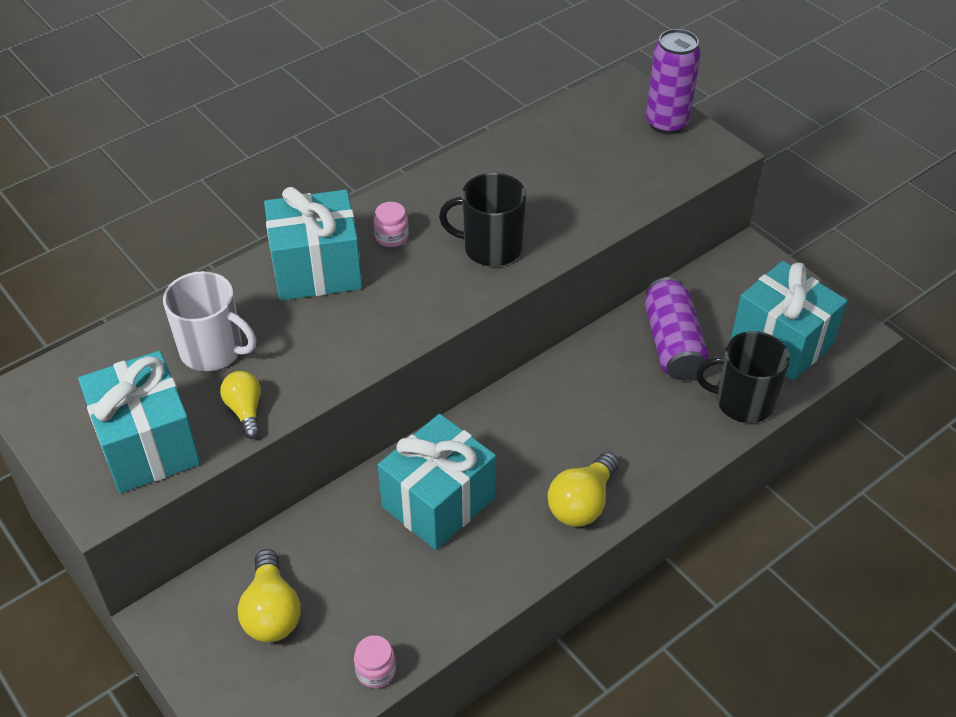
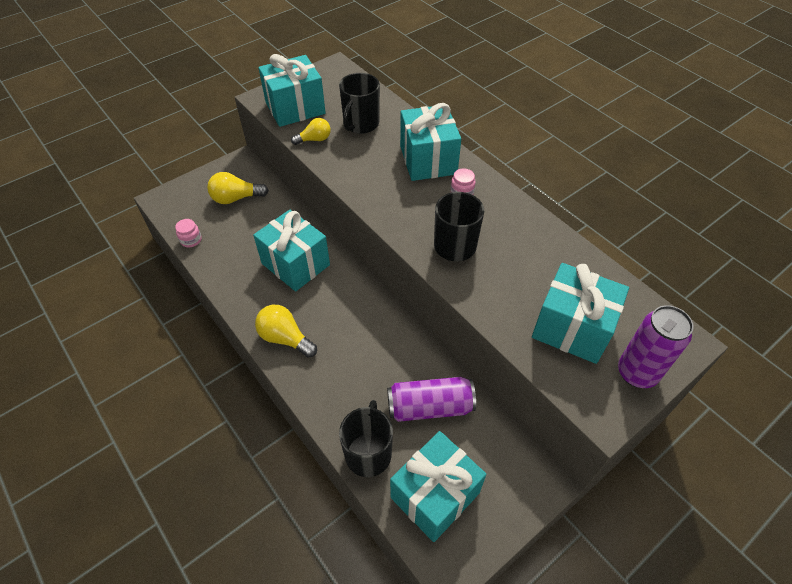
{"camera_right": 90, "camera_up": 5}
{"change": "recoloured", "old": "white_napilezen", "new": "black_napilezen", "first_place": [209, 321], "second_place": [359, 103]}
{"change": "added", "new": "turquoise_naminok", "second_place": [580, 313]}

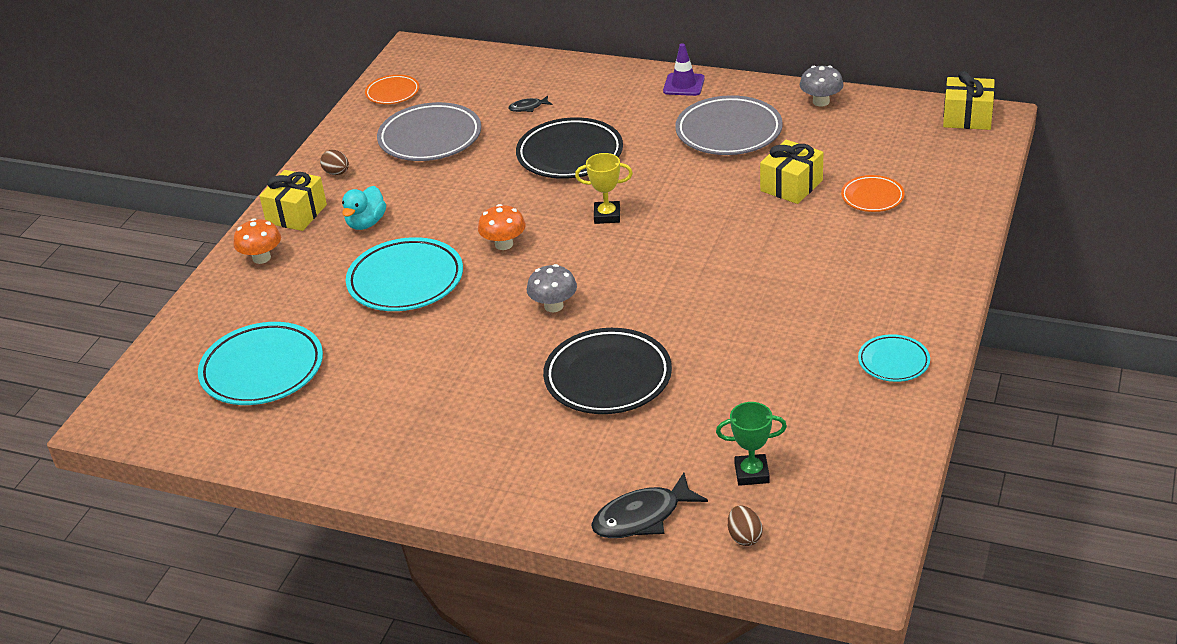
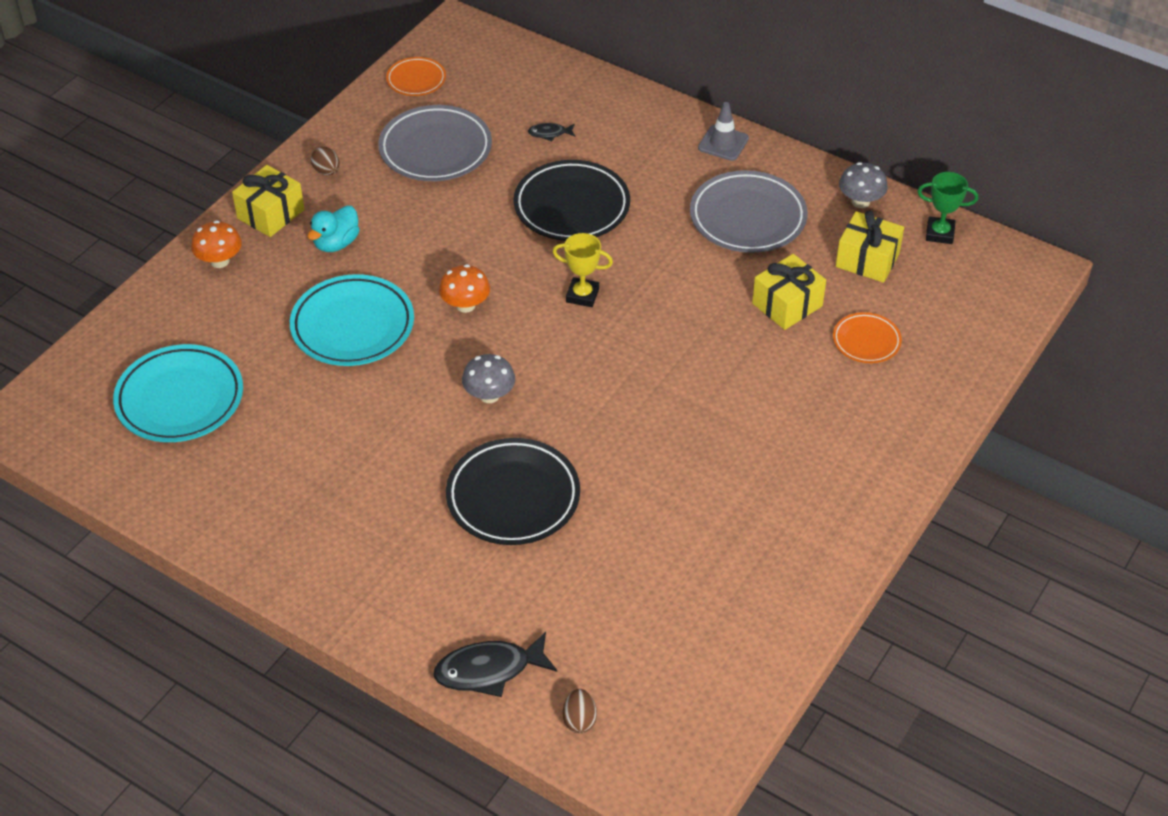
{"camera_right": 10, "camera_up": 10}
{"change": "recoloured", "old": "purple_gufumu", "new": "grey_gufumu", "first_place": [684, 69], "second_place": [723, 131]}
{"change": "moved", "old": "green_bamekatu", "first_place": [751, 444], "second_place": [947, 208]}
{"change": "removed", "old": "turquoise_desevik", "first_place": [894, 358]}
{"change": "moved", "old": "yellow_naminok", "first_place": [969, 100], "second_place": [870, 246]}

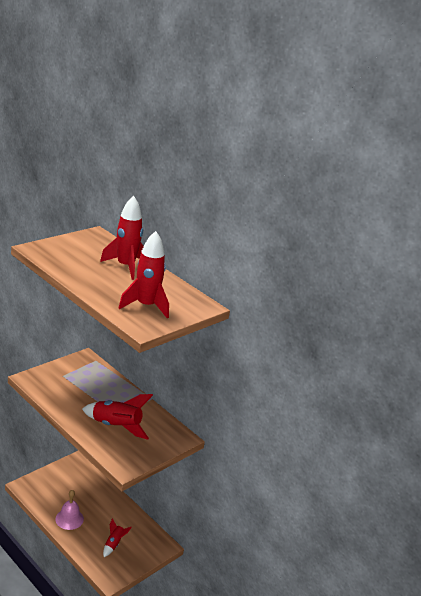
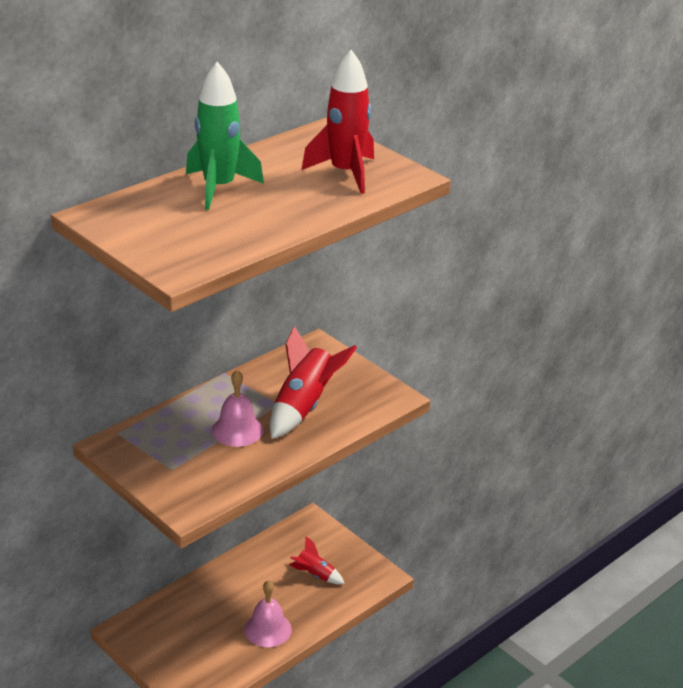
{"camera_right": -85, "camera_up": 5}
{"change": "recoloured", "old": "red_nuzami", "new": "green_nuzami", "first_place": [122, 238], "second_place": [225, 136]}
{"change": "added", "new": "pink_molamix", "second_place": [237, 408]}

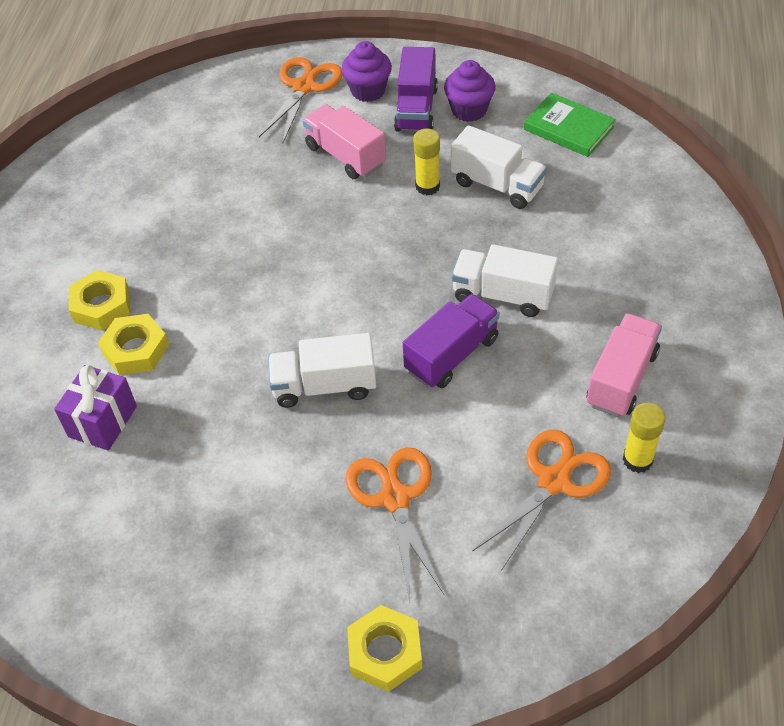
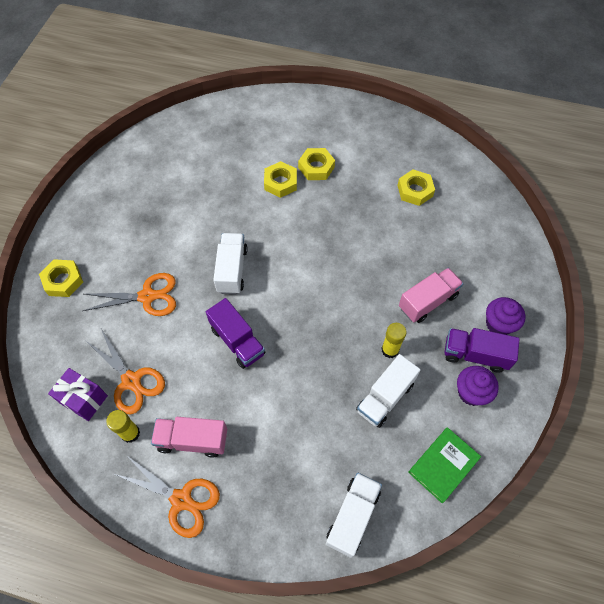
{"camera_right": 95, "camera_up": 10}
{"change": "moved", "old": "purple_naminok", "first_place": [95, 407], "second_place": [78, 394]}
{"change": "moved", "old": "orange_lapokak", "first_place": [301, 100], "second_place": [167, 496]}
{"change": "moved", "old": "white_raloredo", "first_place": [505, 280], "second_place": [354, 515]}
{"change": "turned", "old": "pink_raloredo", "first_place": [624, 365], "second_place": [189, 437], "degrees": 150}
{"change": "added", "new": "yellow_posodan", "second_place": [416, 188]}

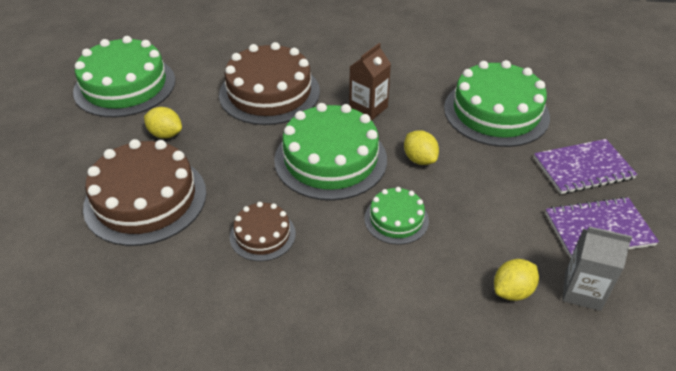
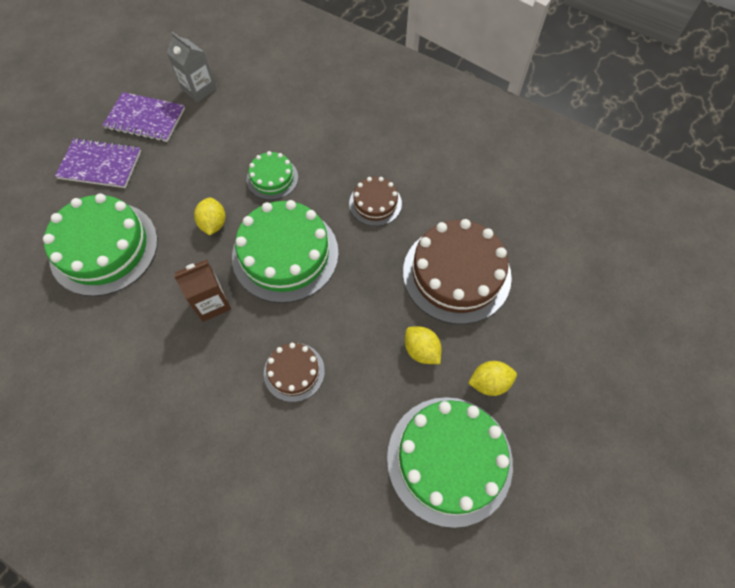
{"camera_right": -155, "camera_up": 20}
{"change": "resized", "old": "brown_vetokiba", "first_place": [269, 83], "second_place": [294, 372], "factor": 0.52}
{"change": "moved", "old": "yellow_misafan", "first_place": [516, 280], "second_place": [492, 378]}

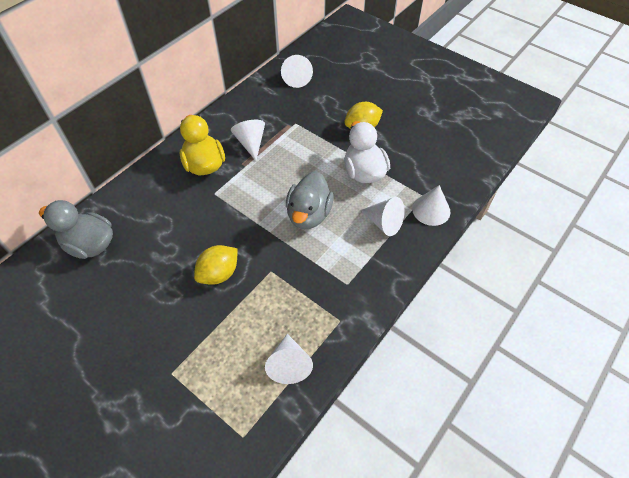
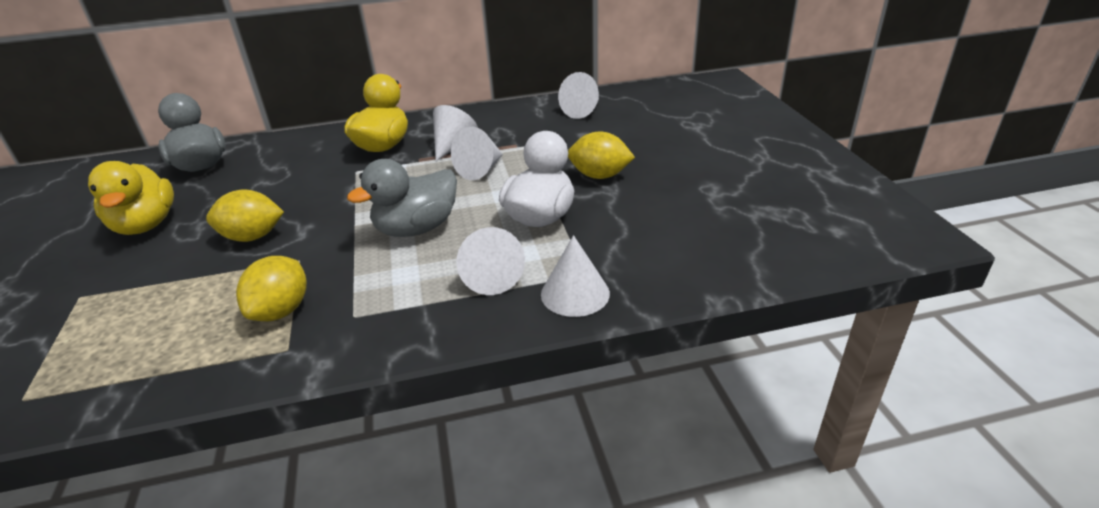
{"camera_right": 40, "camera_up": -20}
{"change": "moved", "old": "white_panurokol", "first_place": [289, 359], "second_place": [477, 153]}
{"change": "added", "new": "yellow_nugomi", "second_place": [131, 198]}
{"change": "added", "new": "yellow_misafan", "second_place": [271, 288]}

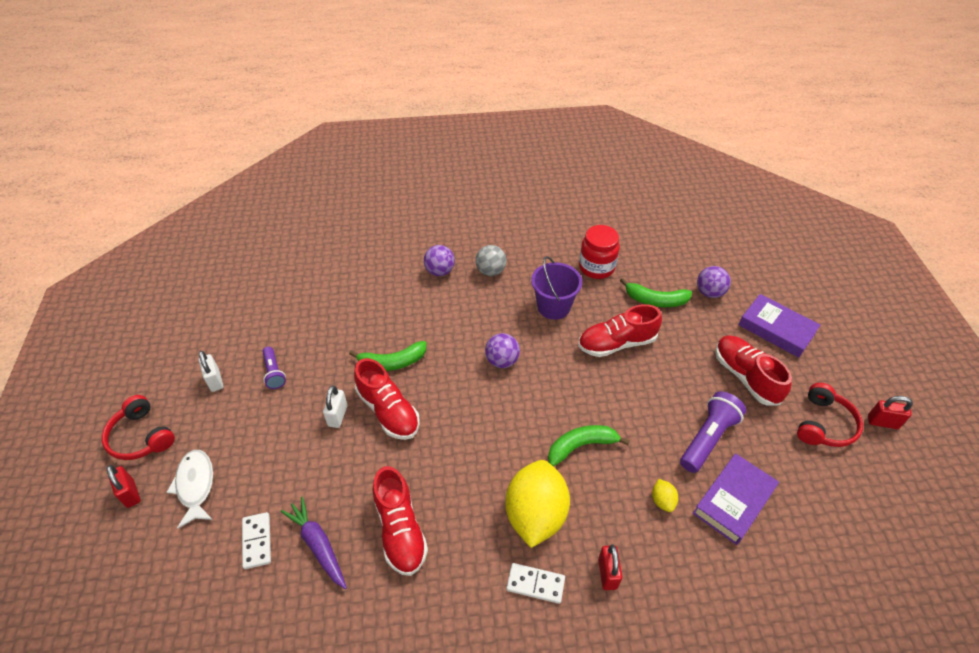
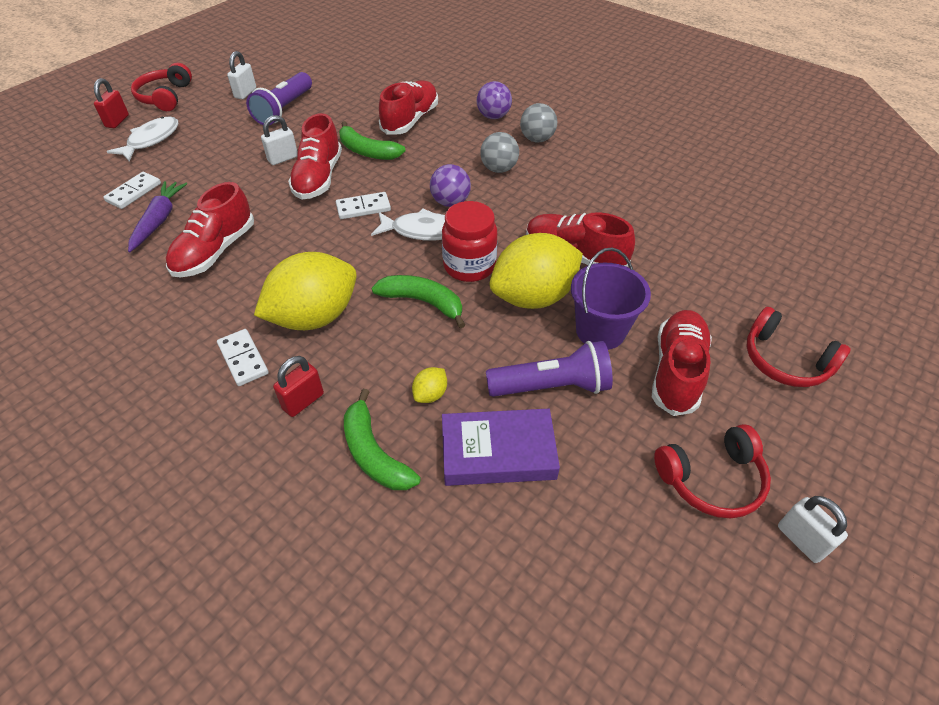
{"camera_right": 45, "camera_up": 0}
{"change": "resized", "old": "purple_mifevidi", "first_place": [274, 368], "second_place": [279, 99], "factor": 1.67}
{"change": "moved", "old": "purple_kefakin", "first_place": [556, 288], "second_place": [611, 299]}
{"change": "moved", "old": "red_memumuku", "first_place": [599, 252], "second_place": [469, 241]}
{"change": "moved", "old": "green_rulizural", "first_place": [656, 292], "second_place": [382, 439]}
{"change": "removed", "old": "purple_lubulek", "first_place": [714, 282]}
{"change": "replaced", "old": "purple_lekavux", "new": "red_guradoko", "first_place": [779, 326], "second_place": [798, 347]}
{"change": "recoloured", "old": "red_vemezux", "new": "white_vemezux", "first_place": [890, 412], "second_place": [813, 529]}
{"change": "added", "new": "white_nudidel", "second_place": [363, 205]}
{"change": "added", "new": "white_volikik", "second_place": [408, 224]}
{"change": "added", "new": "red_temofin", "second_place": [408, 107]}
{"change": "added", "new": "grey_lubulek", "second_place": [499, 152]}
{"change": "added", "new": "yellow_misafan", "second_place": [536, 271]}

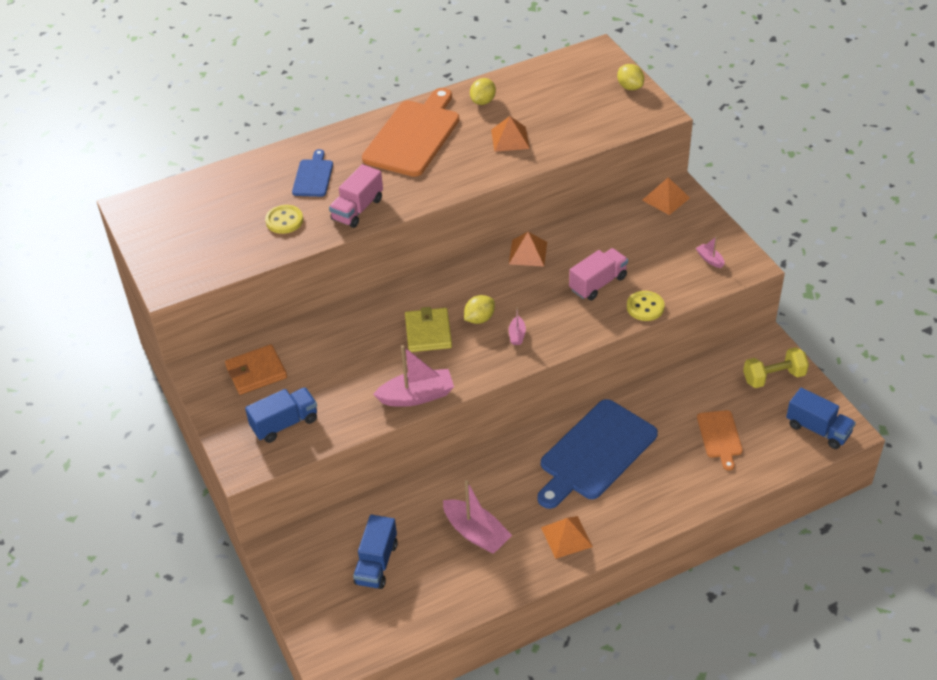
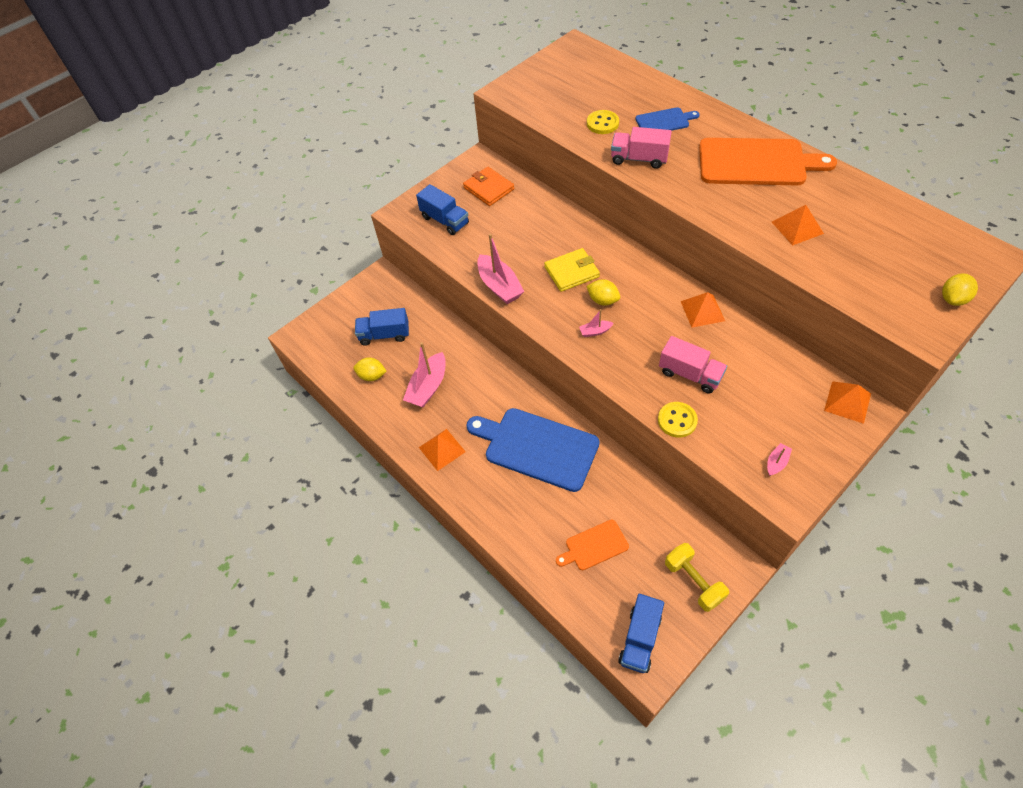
{"camera_right": 75, "camera_up": 10}
{"change": "moved", "old": "yellow_misafan", "first_place": [483, 91], "second_place": [370, 369]}

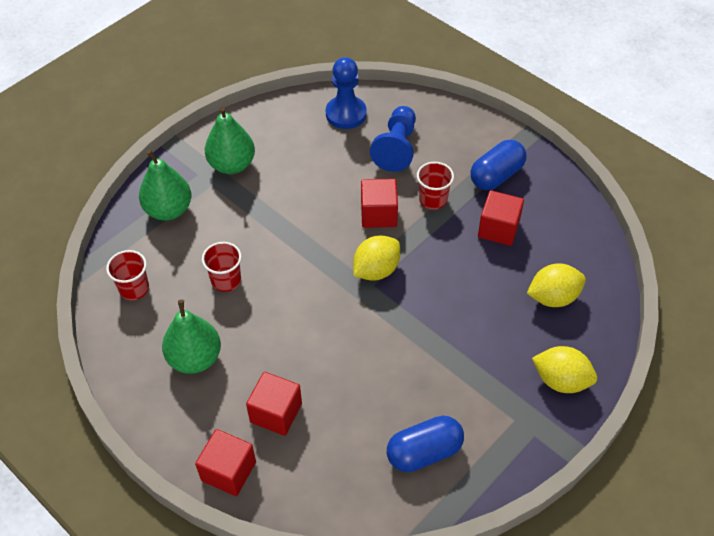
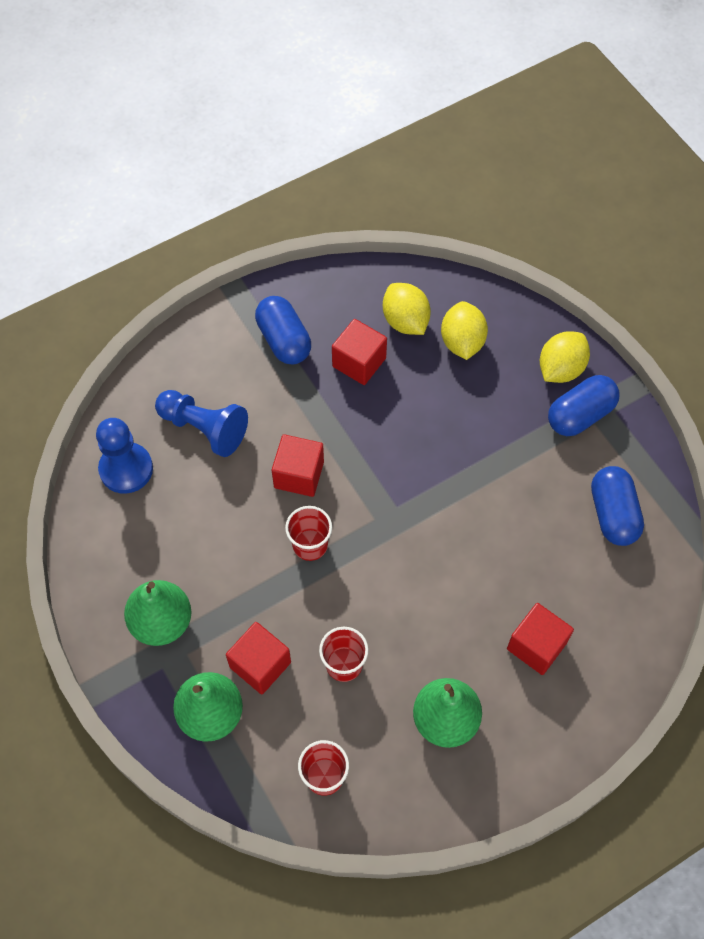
{"camera_right": -75, "camera_up": 10}
{"change": "moved", "old": "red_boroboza", "first_place": [225, 462], "second_place": [258, 658]}
{"change": "moved", "old": "yellow_misafan", "first_place": [376, 258], "second_place": [407, 309]}
{"change": "moved", "old": "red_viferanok", "first_place": [435, 186], "second_place": [308, 533]}
{"change": "added", "new": "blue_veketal", "second_place": [584, 405]}

